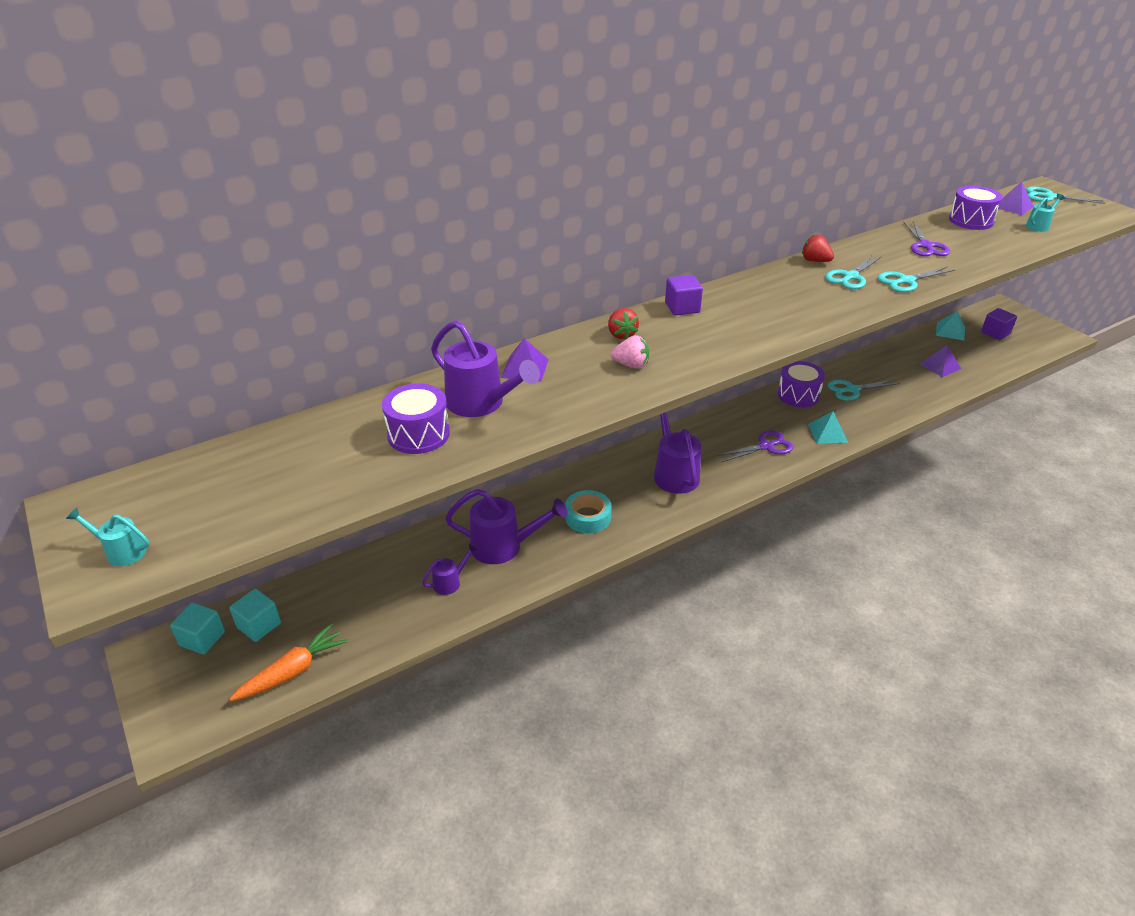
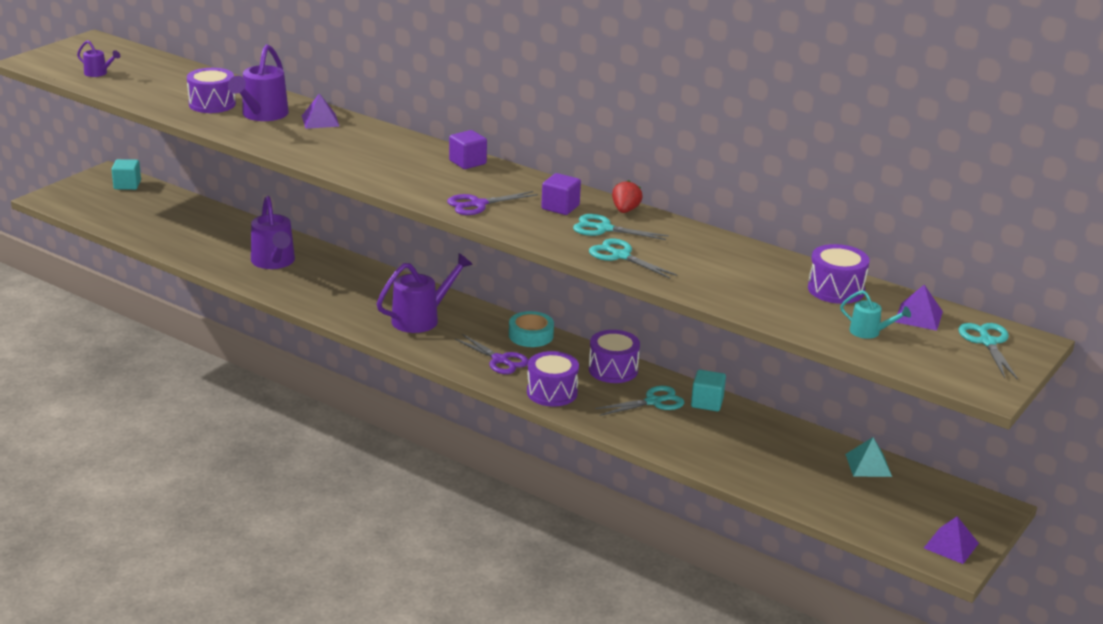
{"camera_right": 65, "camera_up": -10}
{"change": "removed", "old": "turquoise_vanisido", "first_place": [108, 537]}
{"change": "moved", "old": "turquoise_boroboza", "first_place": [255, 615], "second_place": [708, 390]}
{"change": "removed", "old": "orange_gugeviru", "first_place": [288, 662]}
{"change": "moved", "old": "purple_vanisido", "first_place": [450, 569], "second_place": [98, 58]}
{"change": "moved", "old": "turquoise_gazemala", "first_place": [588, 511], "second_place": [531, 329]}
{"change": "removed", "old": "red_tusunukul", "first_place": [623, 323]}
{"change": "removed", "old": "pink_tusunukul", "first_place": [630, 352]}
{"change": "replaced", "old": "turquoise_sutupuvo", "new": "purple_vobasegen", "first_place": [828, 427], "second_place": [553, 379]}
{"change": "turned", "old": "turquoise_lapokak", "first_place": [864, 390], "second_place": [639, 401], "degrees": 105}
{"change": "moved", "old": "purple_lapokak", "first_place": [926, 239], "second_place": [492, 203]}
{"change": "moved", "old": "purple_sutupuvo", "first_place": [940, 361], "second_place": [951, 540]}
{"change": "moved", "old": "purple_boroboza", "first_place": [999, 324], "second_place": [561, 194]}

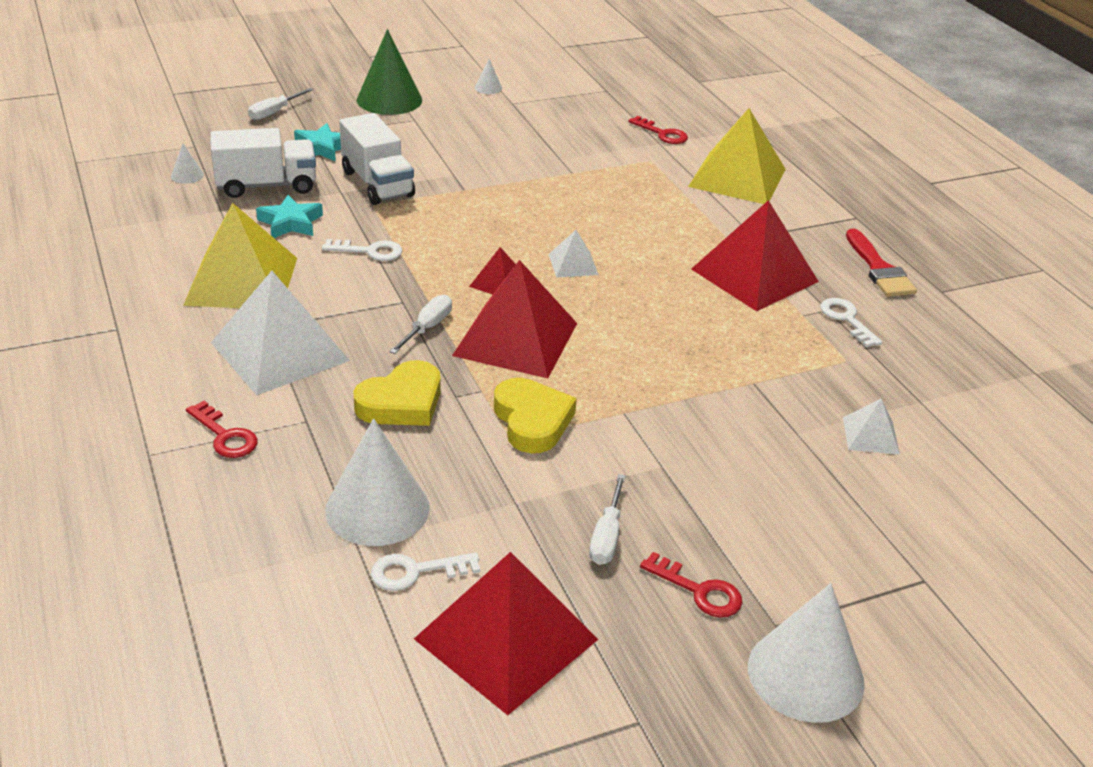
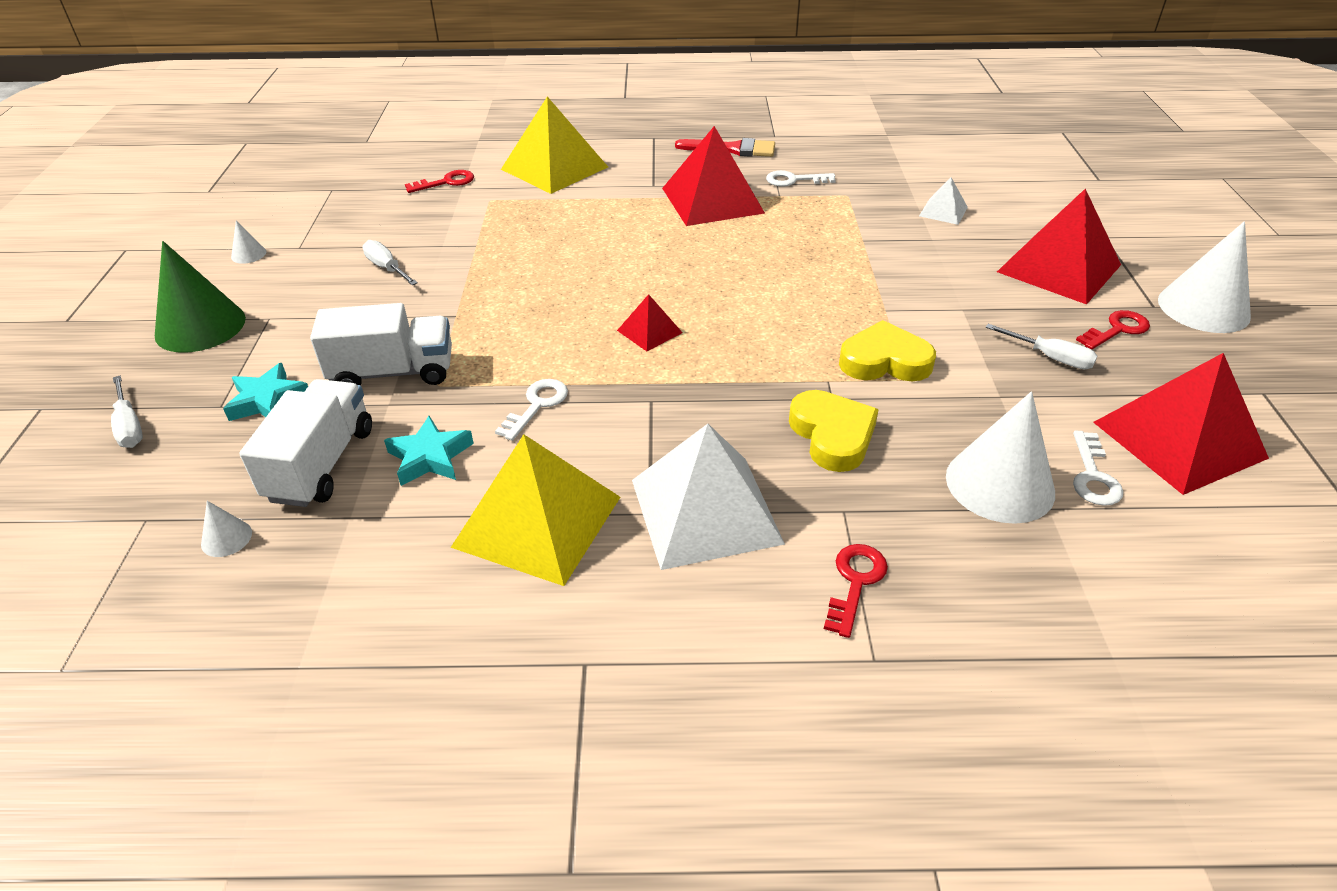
{"camera_right": -65, "camera_up": 5}
{"change": "turned", "old": "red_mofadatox", "first_place": [222, 429], "second_place": [856, 591], "degrees": -45}
{"change": "moved", "old": "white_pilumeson", "first_place": [420, 324], "second_place": [390, 262]}
{"change": "moved", "old": "red_sutupuvo", "first_place": [514, 319], "second_place": [1059, 247]}
{"change": "removed", "old": "white_sutupuvo", "first_place": [574, 253]}

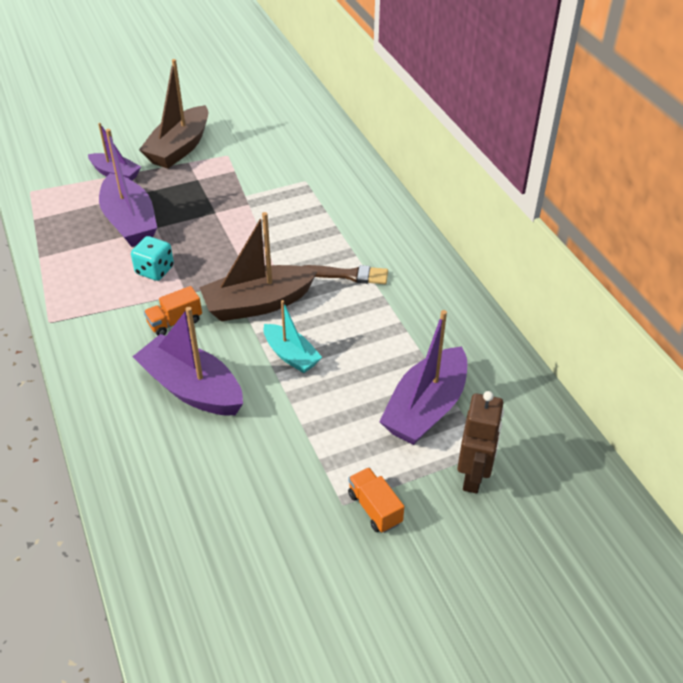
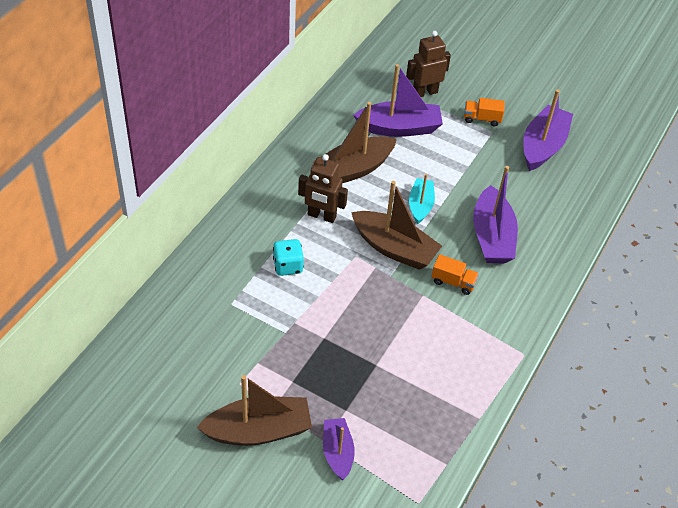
{"camera_right": -130, "camera_up": 5}
{"change": "moved", "old": "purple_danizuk", "first_place": [128, 188], "second_place": [548, 130]}
{"change": "moved", "old": "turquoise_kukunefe", "first_place": [152, 258], "second_place": [288, 257]}
{"change": "replaced", "old": "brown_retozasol", "new": "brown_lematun", "first_place": [345, 274], "second_place": [323, 188]}
{"change": "turned", "old": "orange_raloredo", "first_place": [376, 500], "second_place": [484, 112], "degrees": 75}
{"change": "added", "new": "brown_danizuk", "second_place": [354, 142]}

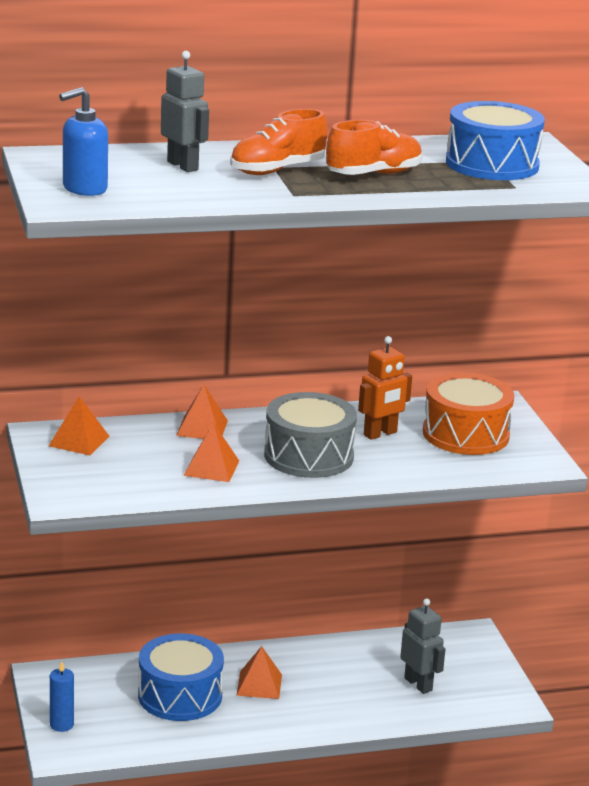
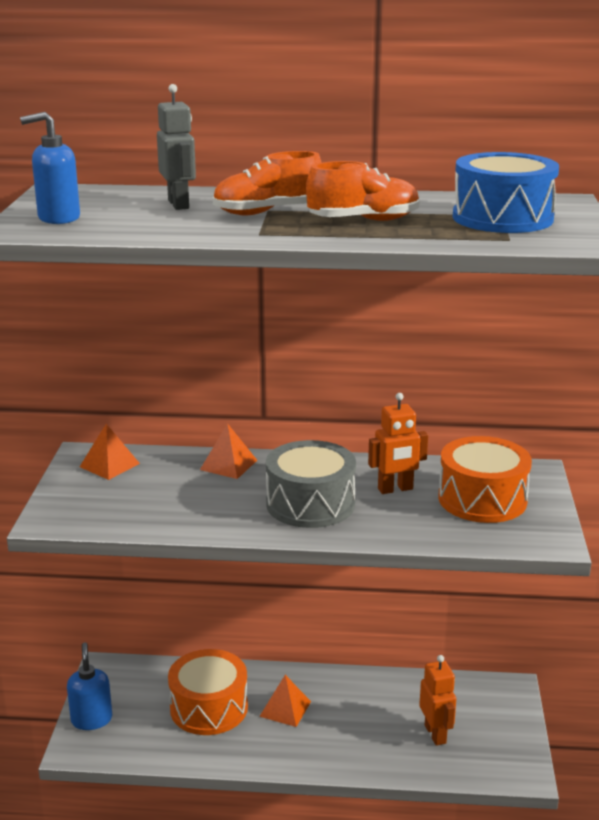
{"camera_right": 20, "camera_up": 0}
{"change": "replaced", "old": "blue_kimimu", "new": "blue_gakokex", "first_place": [62, 696], "second_place": [89, 686]}
{"change": "recoloured", "old": "blue_vobasegen", "new": "orange_vobasegen", "first_place": [181, 677], "second_place": [208, 692]}
{"change": "removed", "old": "orange_sutupuvo", "first_place": [211, 452]}
{"change": "recoloured", "old": "grey_lematun", "new": "orange_lematun", "first_place": [423, 646], "second_place": [437, 700]}

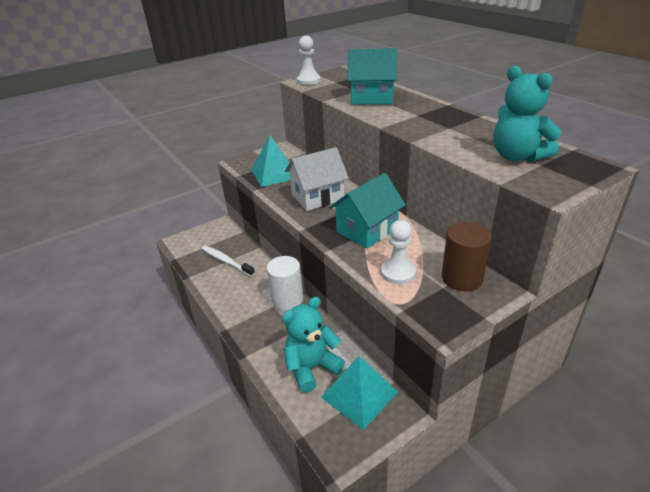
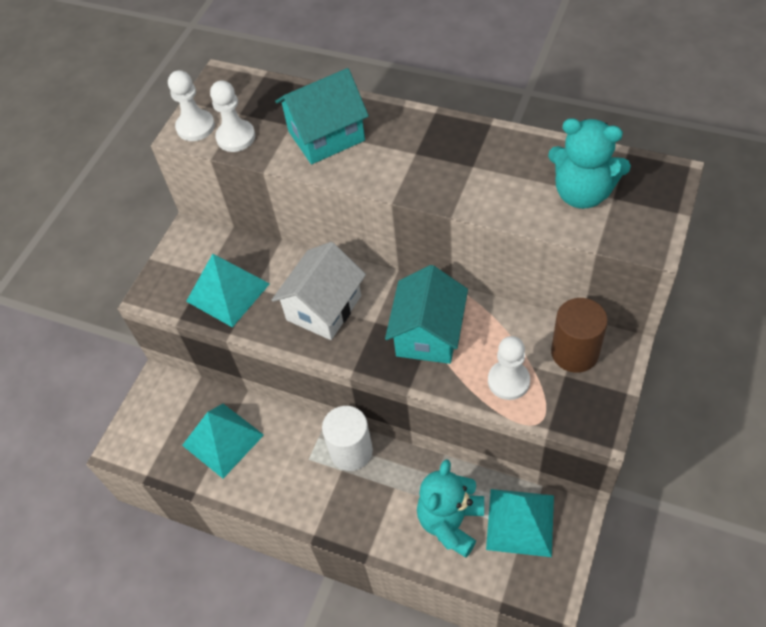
{"camera_right": -30, "camera_up": 20}
{"change": "replaced", "old": "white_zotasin", "new": "turquoise_sutupuvo", "first_place": [228, 261], "second_place": [223, 441]}
{"change": "added", "new": "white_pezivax", "second_place": [232, 116]}

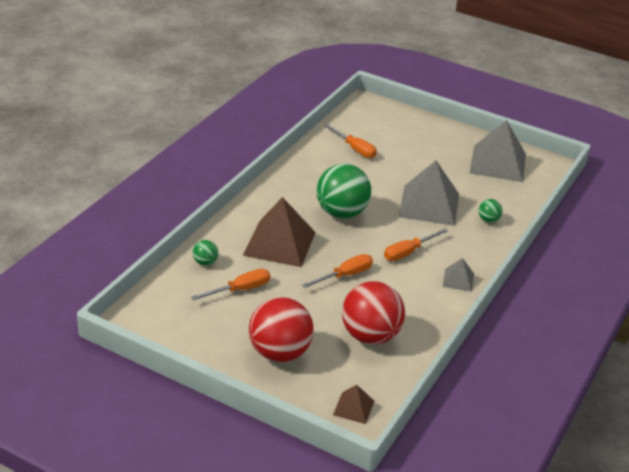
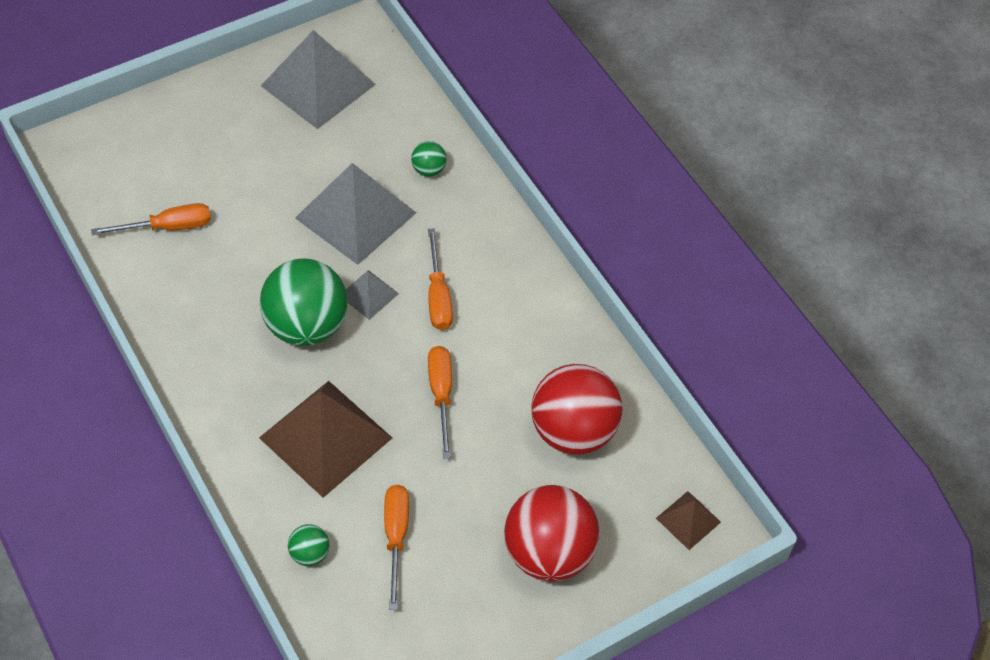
{"camera_right": -60, "camera_up": 20}
{"change": "moved", "old": "grey_sutupuvo", "first_place": [458, 275], "second_place": [372, 295]}

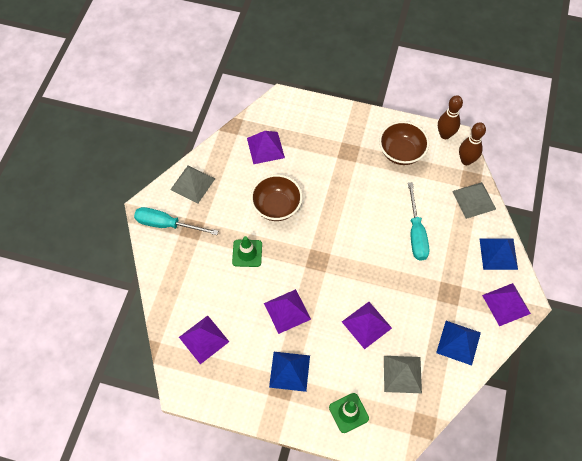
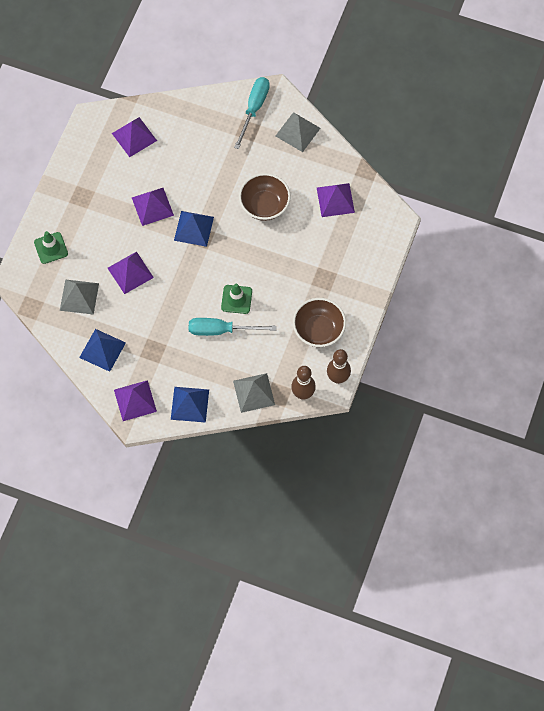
{"camera_right": 95, "camera_up": 5}
{"change": "moved", "old": "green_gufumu", "first_place": [247, 251], "second_place": [236, 298]}
{"change": "moved", "old": "blue_sutupuvo", "first_place": [289, 372], "second_place": [194, 229]}

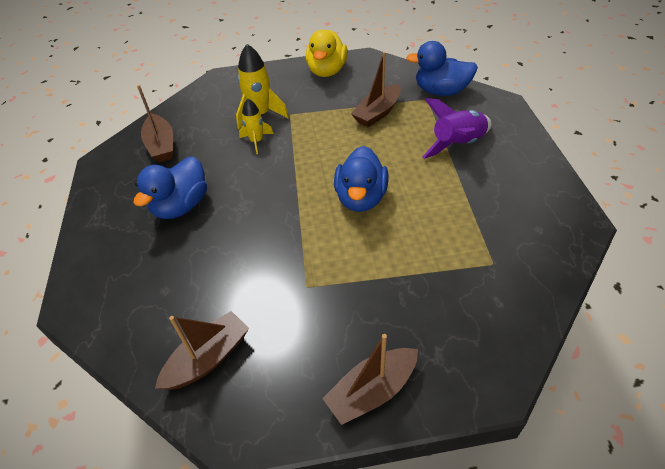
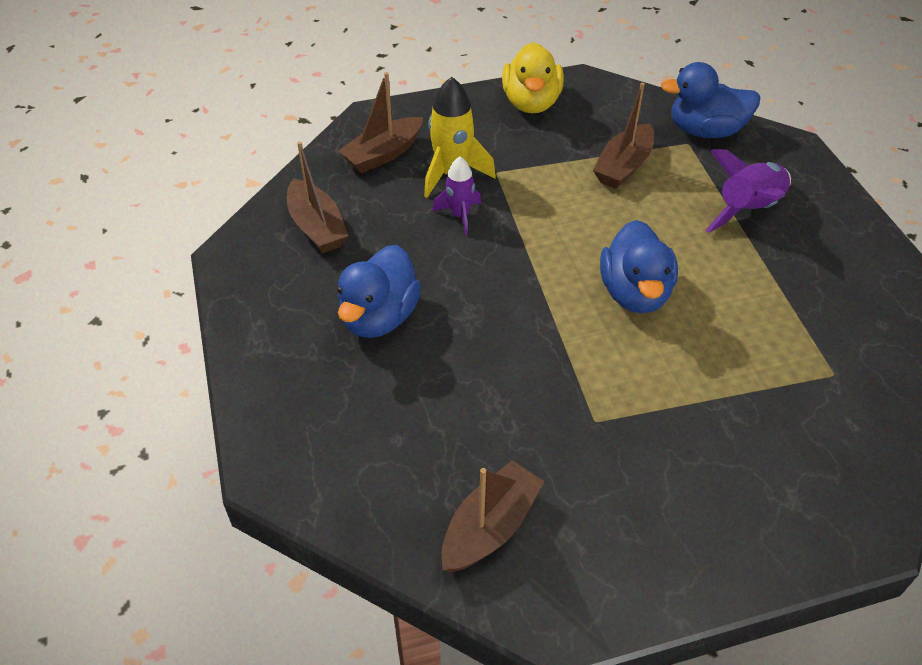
{"camera_right": -10, "camera_up": 0}
{"change": "recoloured", "old": "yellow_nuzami", "new": "purple_nuzami", "first_place": [256, 126], "second_place": [456, 196]}
{"change": "moved", "old": "brown_danizuk", "first_place": [370, 379], "second_place": [380, 122]}

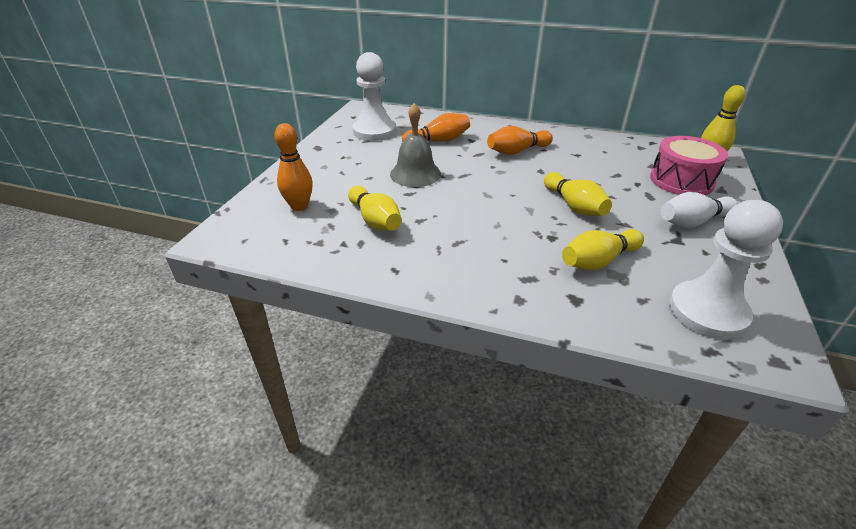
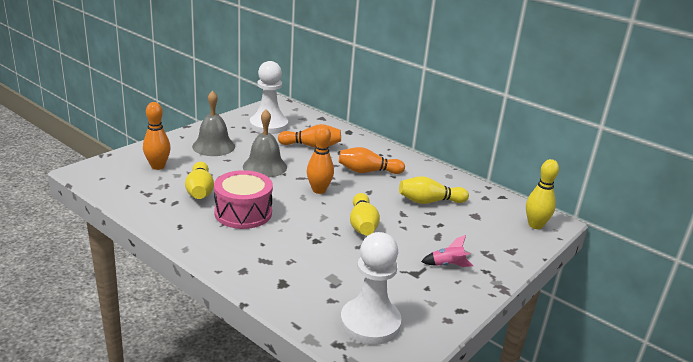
{"camera_right": 20, "camera_up": -10}
{"change": "moved", "old": "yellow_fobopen", "first_place": [603, 249], "second_place": [434, 190]}
{"change": "moved", "old": "pink_vobasegen", "first_place": [689, 165], "second_place": [243, 199]}
{"change": "replaced", "old": "white_fobopen", "new": "pink_nuzami", "first_place": [699, 210], "second_place": [447, 251]}
{"change": "added", "new": "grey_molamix", "second_place": [213, 123]}
{"change": "added", "new": "orange_fobopen", "second_place": [320, 159]}

